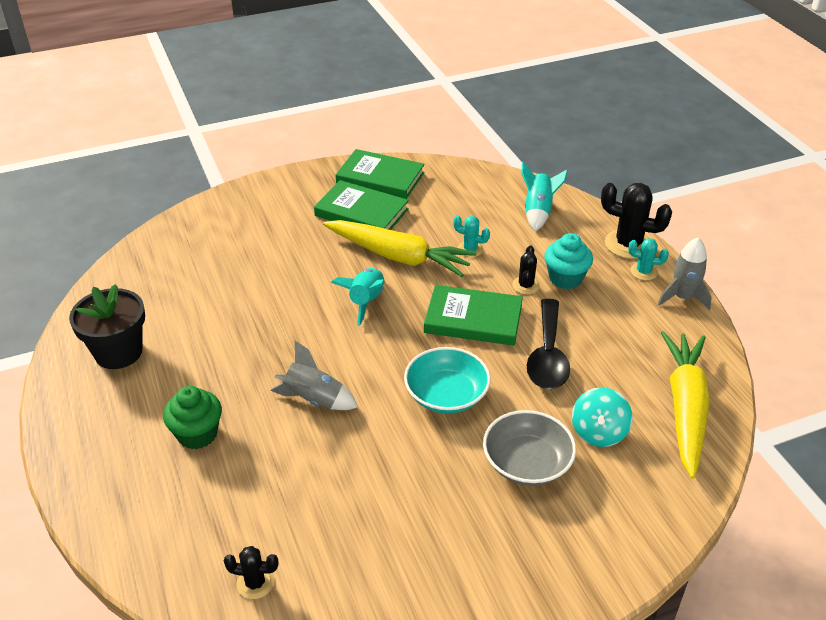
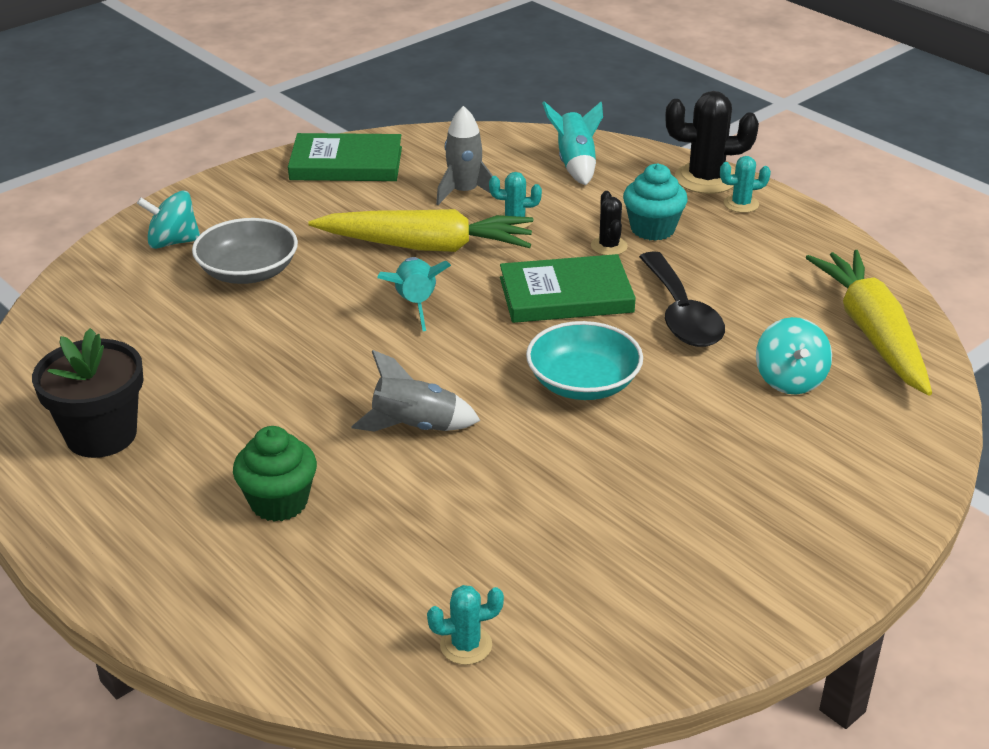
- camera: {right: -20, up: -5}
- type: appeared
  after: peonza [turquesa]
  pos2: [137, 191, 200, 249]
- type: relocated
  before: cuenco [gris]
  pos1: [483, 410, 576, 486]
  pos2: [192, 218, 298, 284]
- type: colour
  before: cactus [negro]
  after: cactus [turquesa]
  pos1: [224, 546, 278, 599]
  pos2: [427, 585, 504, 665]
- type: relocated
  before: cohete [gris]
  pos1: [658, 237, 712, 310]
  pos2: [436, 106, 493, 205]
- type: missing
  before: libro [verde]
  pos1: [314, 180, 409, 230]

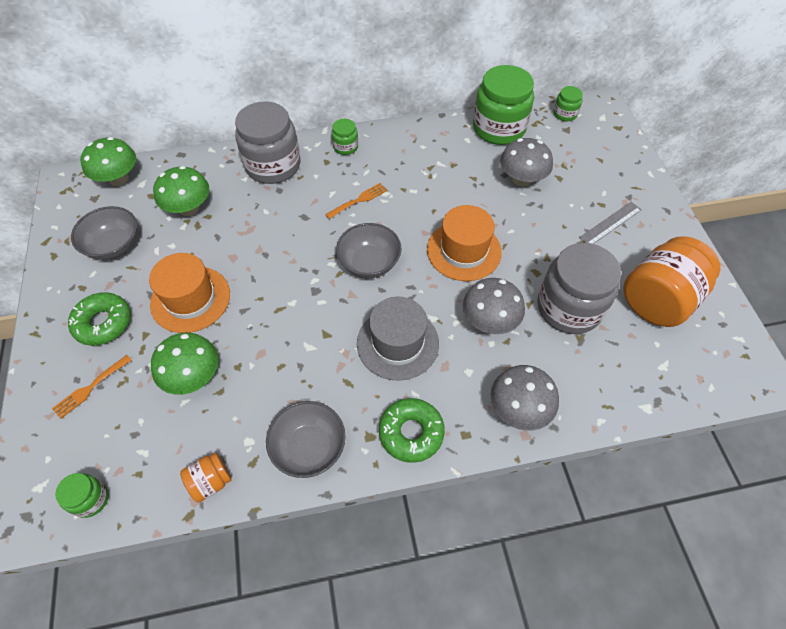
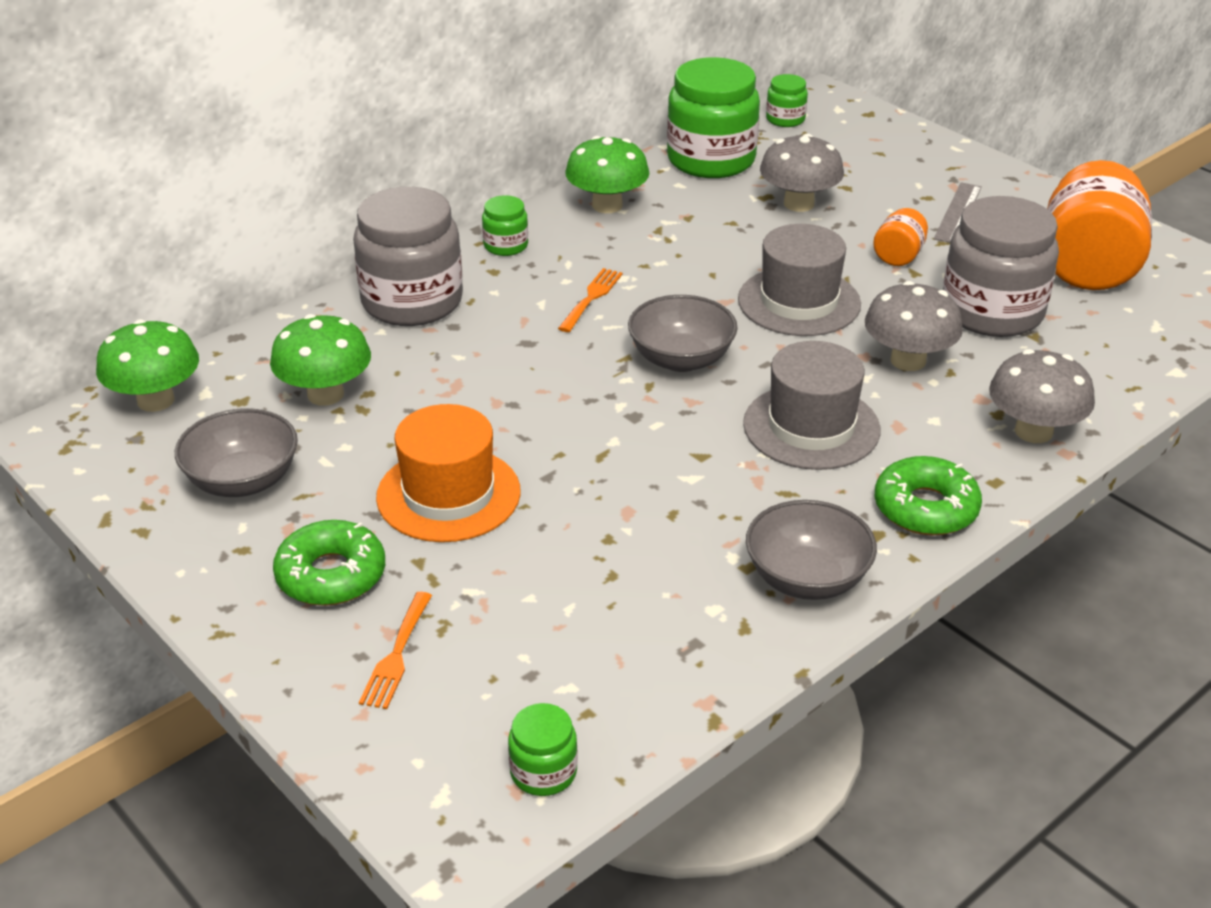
- camera: {right: -30, up: -20}
- type: relocated
  before: seta [verde]
  pos1: [151, 333, 218, 395]
  pos2: [565, 136, 649, 213]
- type: colour
  before: sombrero [naranja]
  after: sombrero [gris]
  pos1: [427, 205, 502, 281]
  pos2: [738, 224, 861, 336]
- type: relocated
  before: tarro [naranja]
  pos1: [180, 452, 232, 503]
  pos2: [873, 208, 928, 266]

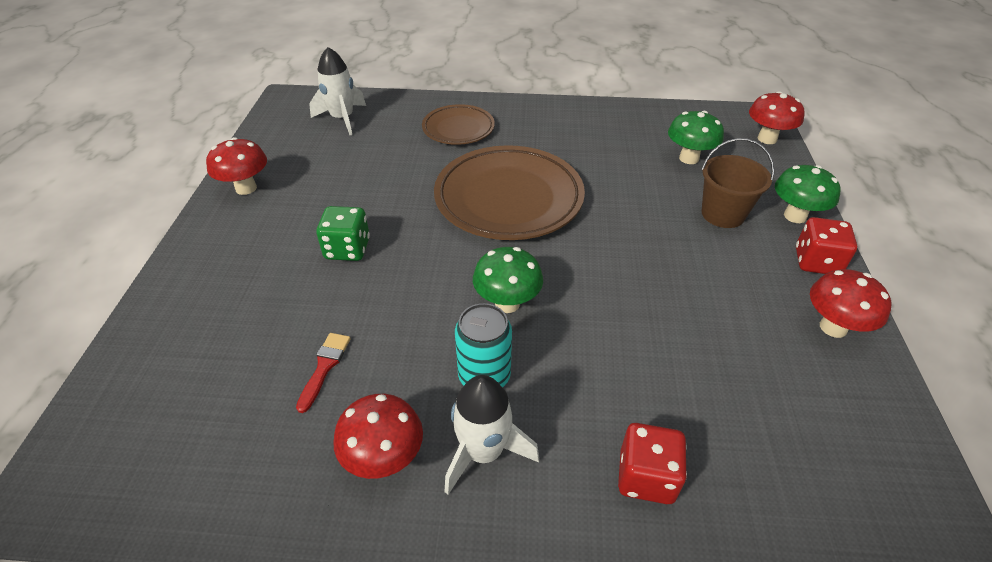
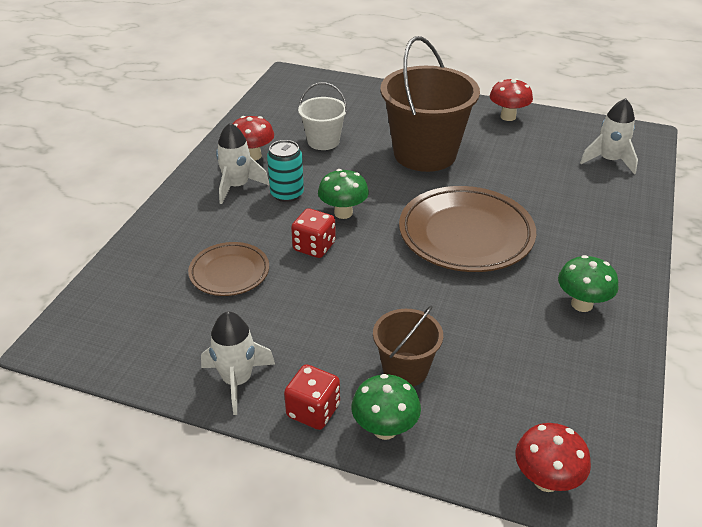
- camera: {right: 105, up: -5}
- type: relocated
  before: plato [marrón]
  pos1: [422, 104, 495, 145]
  pos2: [188, 242, 269, 296]
- type: exchanged
  before: seta [rojo]
  after: cohete [blanco]
  pos1: [810, 269, 892, 338]
  pos2: [201, 311, 275, 415]
- type: relocated
  before: dado [rojo]
  pos1: [618, 423, 687, 504]
  pos2: [291, 208, 336, 258]
- type: exchanged
  before: pincel [rojo]
  after: balde [blanco]
  pos1: [296, 333, 351, 413]
  pos2: [298, 83, 347, 150]
- type: exchanged
  before: dado [verde]
  after: balde [marrón]
  pos1: [316, 206, 370, 261]
  pos2: [380, 36, 480, 172]
- type: relocated
  before: seta [verde]
  pos1: [668, 111, 724, 164]
  pos2: [558, 255, 619, 312]

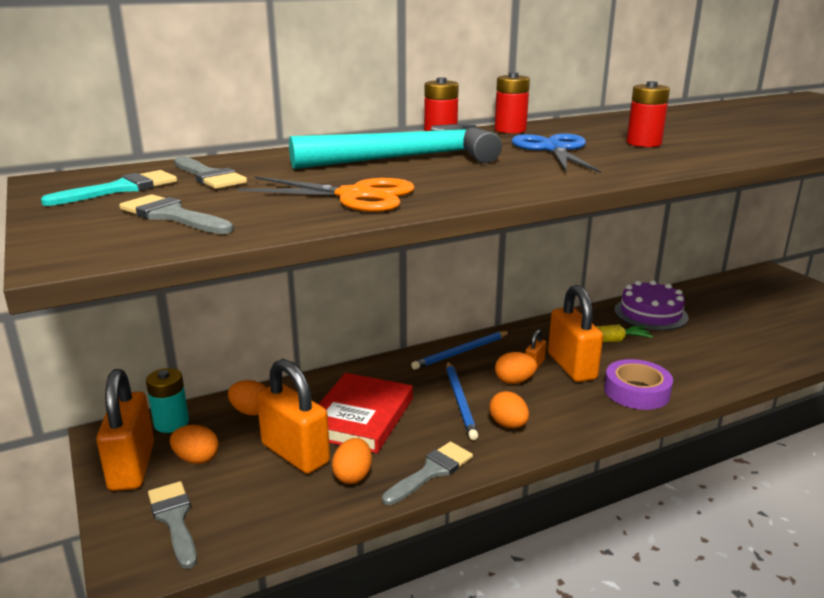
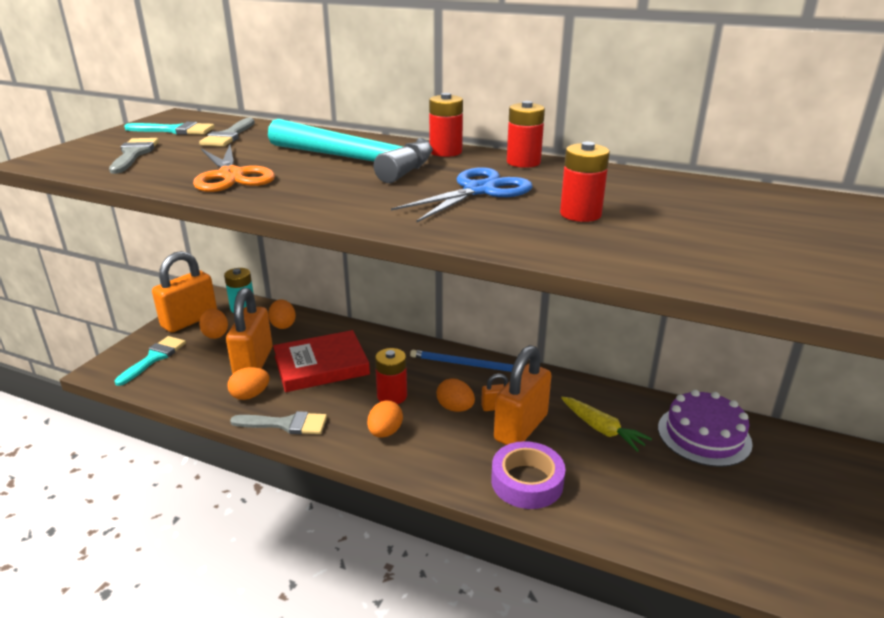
- camera: {right: 50, up: 5}
- type: colour
  before: pincel [gris]
  after: pincel [turquesa]
  pos1: [148, 481, 197, 569]
  pos2: [114, 336, 186, 386]
- type: exchanged
  before: lápiz [azul]
  after: pila [rojo]
  pos1: [446, 361, 478, 440]
  pos2: [375, 348, 407, 404]

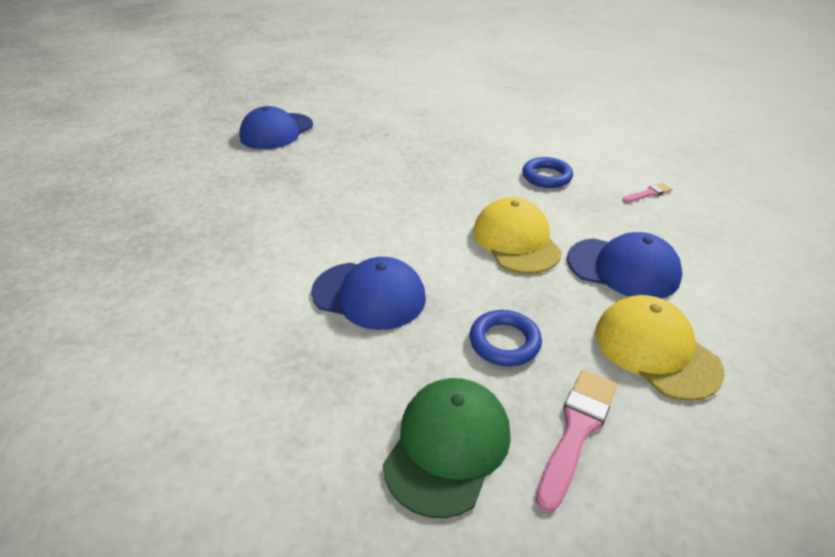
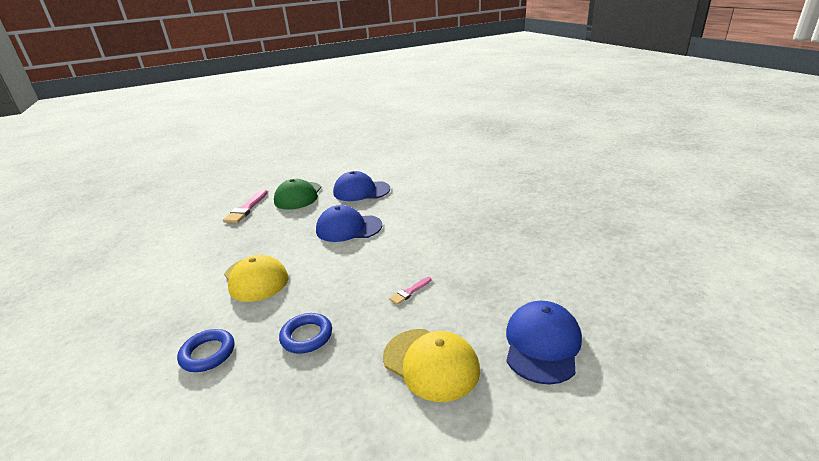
- camera: {right: 165, up: -10}
- type: relocated
  before: anillo [azul]
  pos1: [470, 310, 542, 366]
  pos2: [279, 313, 332, 354]
- type: relocated
  before: gorra [azul]
  pos1: [567, 232, 683, 298]
  pos2: [333, 171, 390, 201]
- type: relocated
  before: gorra [amarillo]
  pos1: [595, 295, 725, 401]
  pos2: [383, 329, 480, 402]
- type: relocated
  before: pincel [rosa]
  pos1: [622, 183, 672, 203]
  pos2: [389, 277, 432, 305]

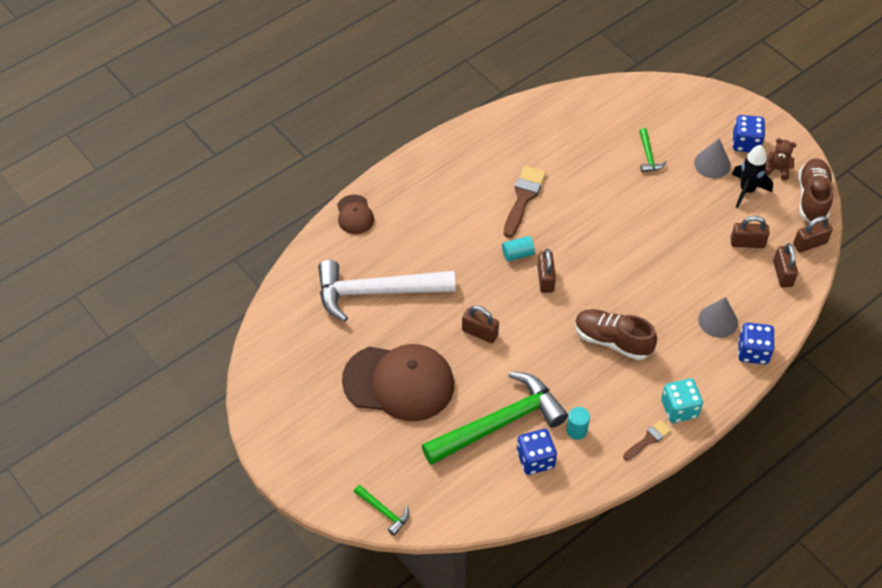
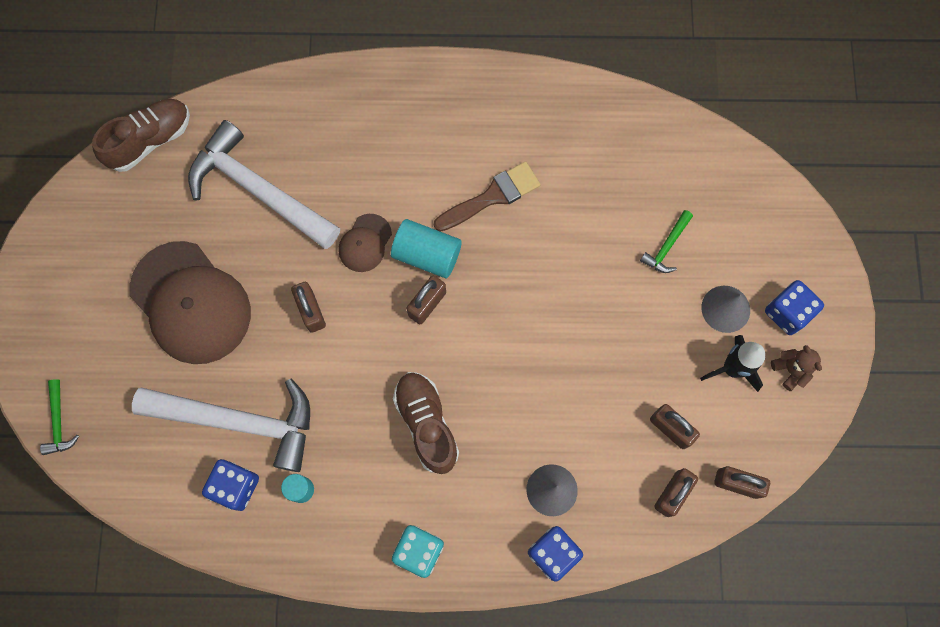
- camera: {right: 40, up: 20}
- type: relocated
  before: zapato [marrón]
  pos1: [798, 159, 833, 222]
  pos2: [92, 99, 190, 172]
- type: colour
  before: martillo [verde]
  after: martillo [blanco]
  pos1: [422, 371, 568, 465]
  pos2: [132, 379, 310, 472]
- type: relocated
  before: gorra [marrón]
  pos1: [337, 195, 374, 234]
  pos2: [338, 214, 392, 272]
- type: size
  before: cilindro [turquesa]
  pos1: [502, 236, 535, 261]
  pos2: [391, 219, 462, 278]
  scale: 1.67
- type: missing
  before: pincel [marrón]
  pos1: [623, 420, 671, 461]

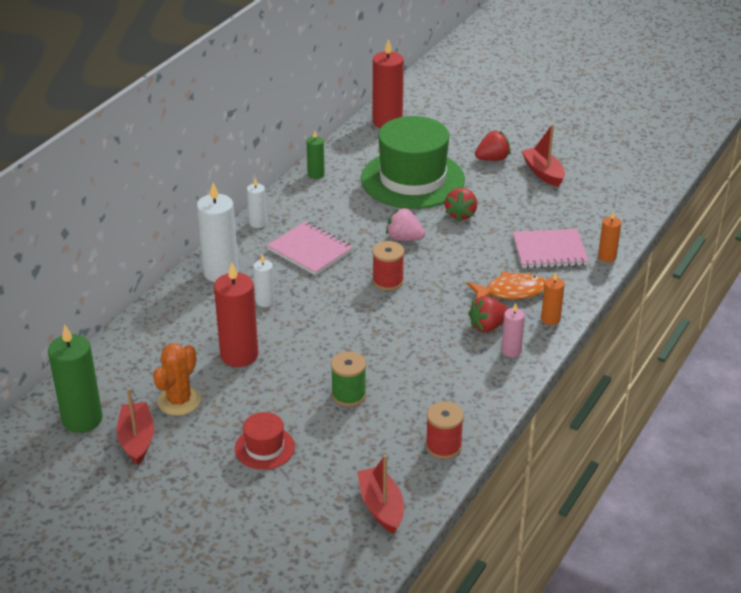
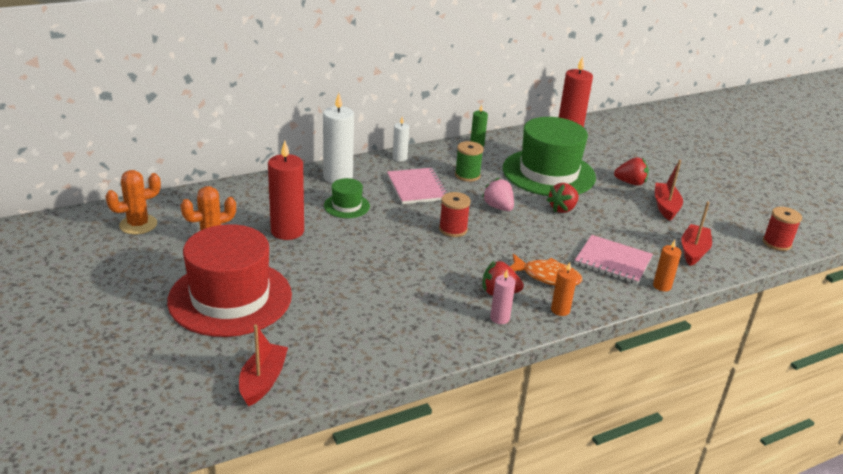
- camera: {right: 30, up: -5}
- type: exchanged
  before: vela [verde]
  after: cactus [naranja]
  pos1: [48, 325, 102, 433]
  pos2: [105, 170, 161, 234]
- type: size
  before: sombrero [rojo]
  pos1: [235, 412, 295, 470]
  pos2: [167, 224, 292, 337]
  scale: 2.22
- type: exchanged
  before: vela [blanco]
  after: sombrero [verde]
  pos1: [253, 255, 275, 307]
  pos2: [324, 178, 370, 218]
- type: relocated
  before: carrete [verde]
  pos1: [331, 351, 366, 407]
  pos2: [455, 141, 484, 182]
- type: relocated
  before: barco [rojo]
  pos1: [116, 388, 154, 465]
  pos2: [681, 201, 712, 266]
- type: relocated
  before: carrete [rojo]
  pos1: [425, 402, 464, 459]
  pos2: [763, 207, 802, 251]

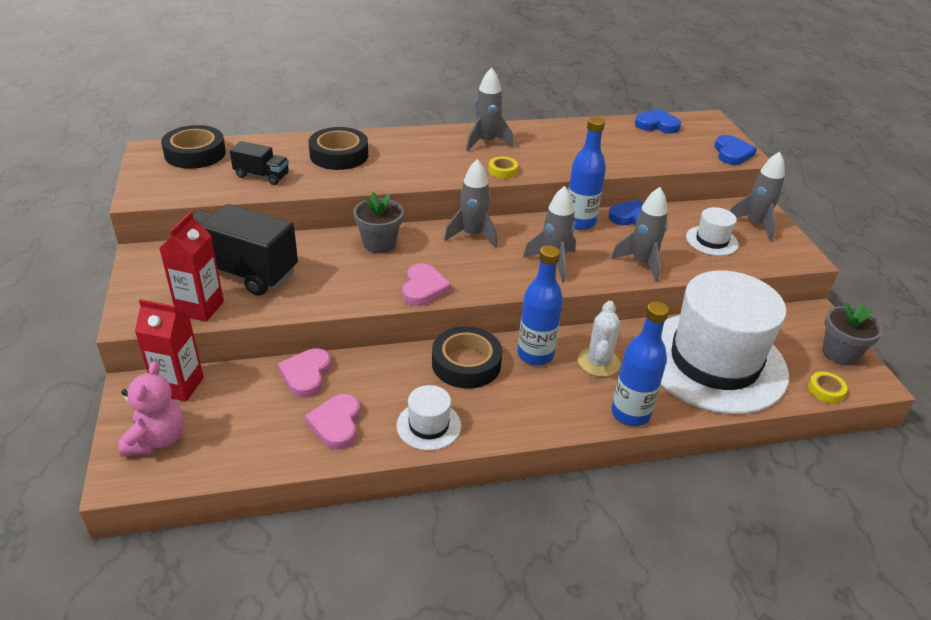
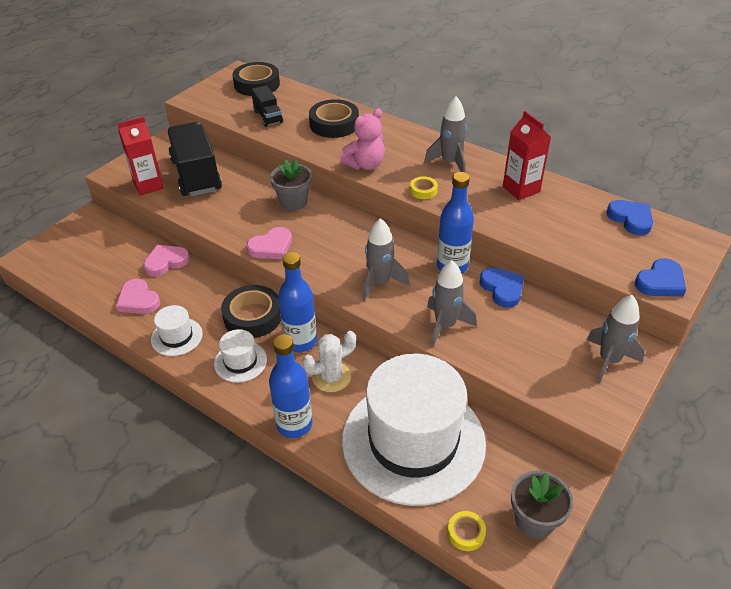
- camera: {right: 50, up: 5}
- type: spun
  before: corazón [rosa]
  pos1: [305, 394, 360, 450]
  pos2: [116, 279, 160, 314]
  turn: -90
- type: relocated
  before: sombrero [blanco]
  pos1: [686, 207, 739, 256]
  pos2: [214, 329, 267, 383]
- type: relocated
  before: osito [rosa]
  pos1: [119, 361, 184, 456]
  pos2: [340, 109, 385, 170]
- type: relocated
  before: cartón de leche [rojo]
  pos1: [135, 299, 204, 401]
  pos2: [503, 111, 551, 200]
- type: missing
  before: cohete [gris]
  pos1: [444, 159, 497, 248]

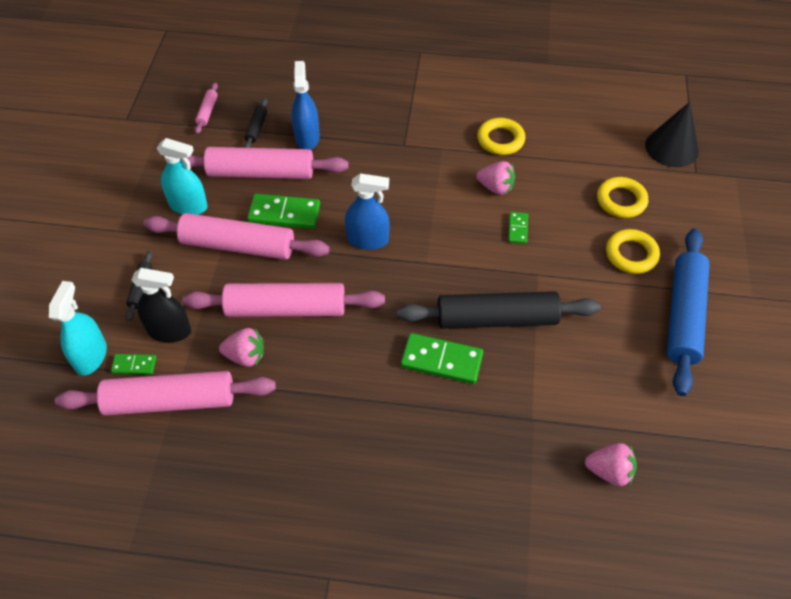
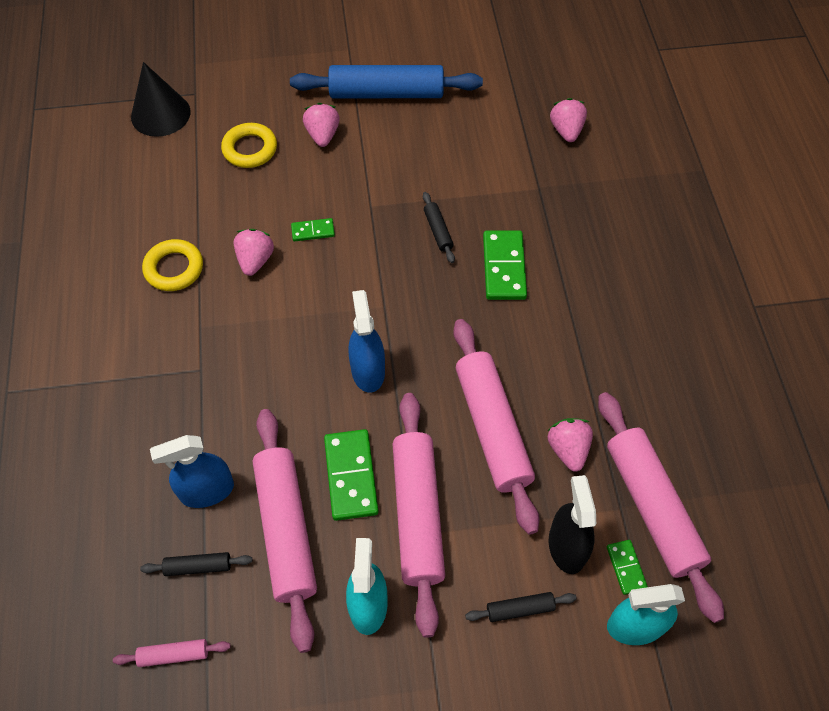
- camera: {right: -105, up: 5}
- type: exchanged
  before: anillo [amarillo]
  after: fresa [rosa]
  pos1: [606, 229, 660, 274]
  pos2: [303, 103, 340, 147]
- type: size
  before: rodillo [negro]
  pos1: [397, 291, 601, 329]
  pos2: [423, 192, 455, 263]
  scale: 0.43

